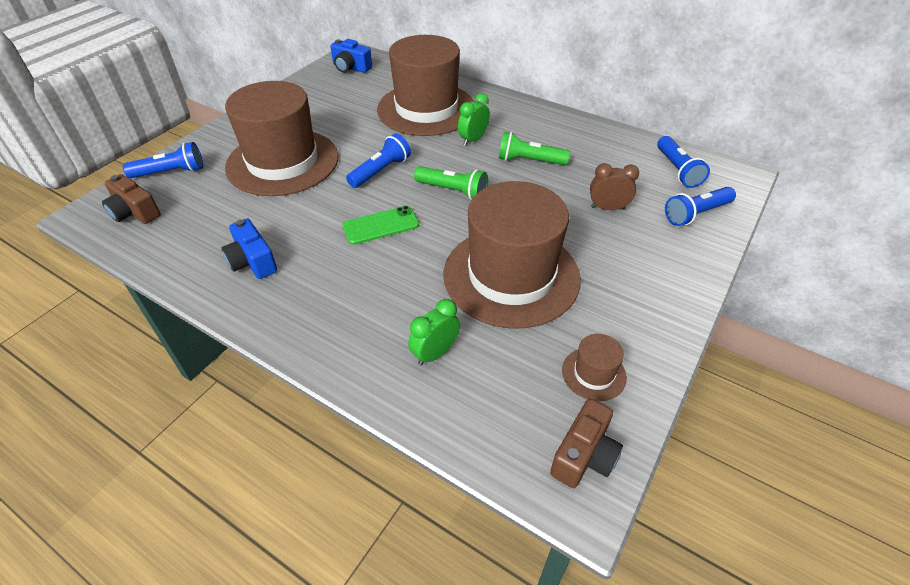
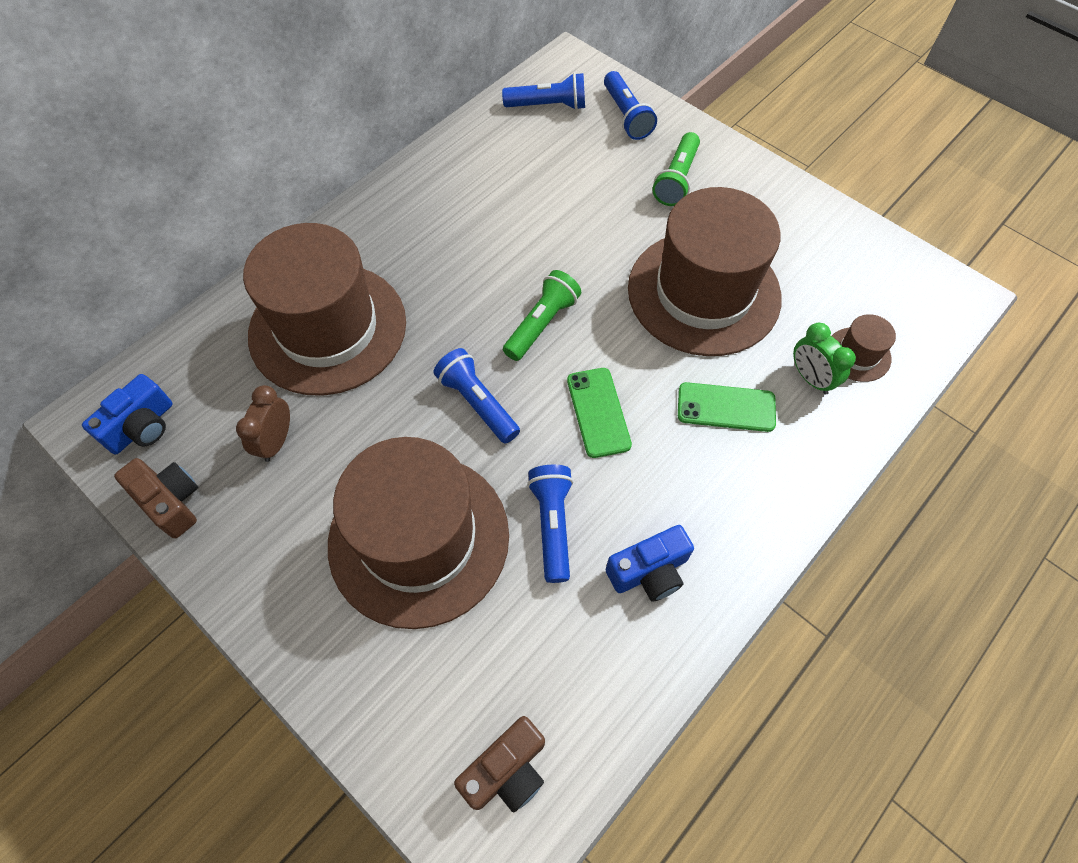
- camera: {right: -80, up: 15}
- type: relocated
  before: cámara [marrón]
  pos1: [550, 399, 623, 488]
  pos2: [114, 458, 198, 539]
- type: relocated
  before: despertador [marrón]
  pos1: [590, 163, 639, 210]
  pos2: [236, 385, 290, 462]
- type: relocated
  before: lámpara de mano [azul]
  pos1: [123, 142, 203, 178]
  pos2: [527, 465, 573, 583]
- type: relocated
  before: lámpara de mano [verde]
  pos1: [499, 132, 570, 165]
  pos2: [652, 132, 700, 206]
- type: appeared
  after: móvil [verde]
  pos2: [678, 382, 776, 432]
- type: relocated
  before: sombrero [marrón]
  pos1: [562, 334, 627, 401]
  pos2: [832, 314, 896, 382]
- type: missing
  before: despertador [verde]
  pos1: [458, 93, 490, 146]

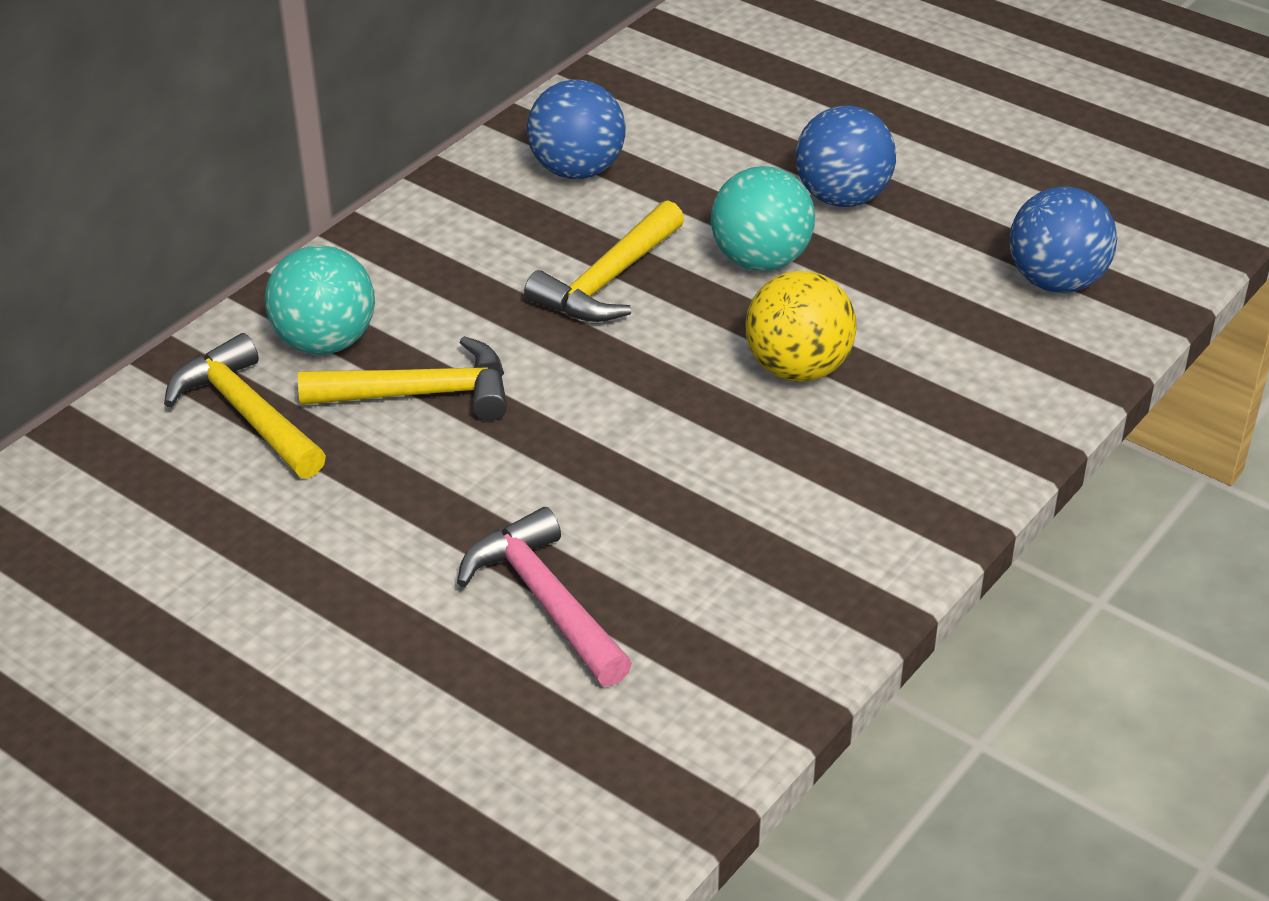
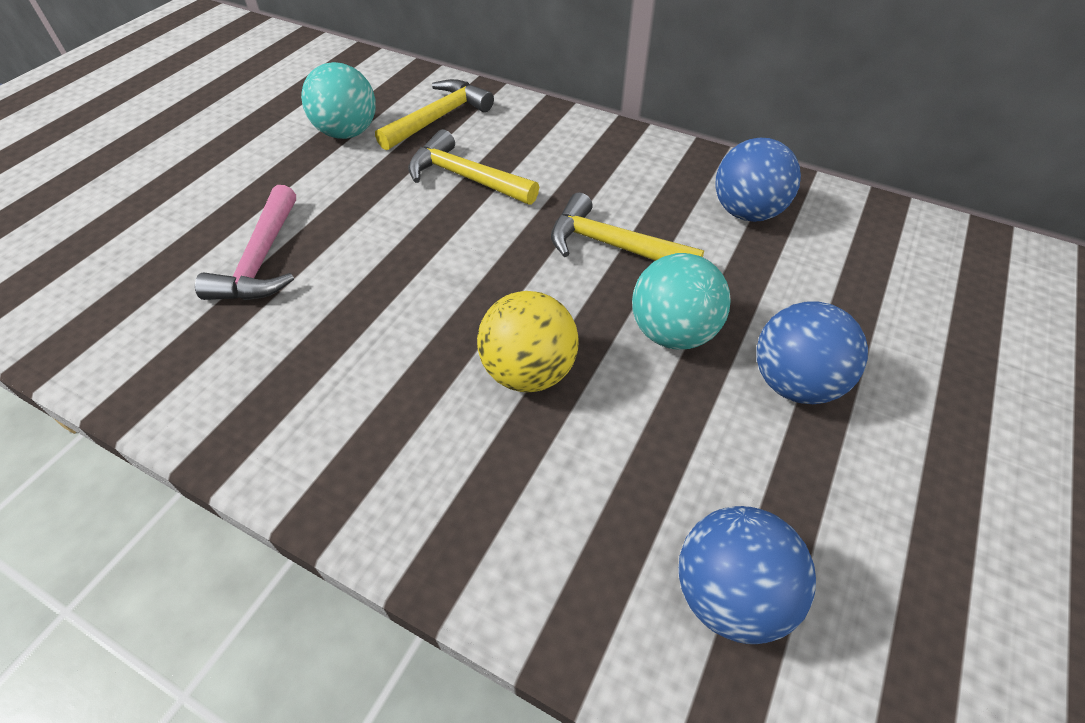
- camera: {right: 80, up: 10}
- type: spun
  before: martillo [rosa]
  pos1: [457, 507, 632, 686]
  pos2: [195, 185, 296, 300]
  turn: 135
- type: relocated
  before: pelota [turquesa]
  pos1: [265, 245, 375, 355]
  pos2: [301, 62, 376, 139]
- type: spun
  before: martillo [amarillo]
  pos1: [298, 336, 507, 421]
  pos2: [408, 129, 539, 205]
  turn: 135

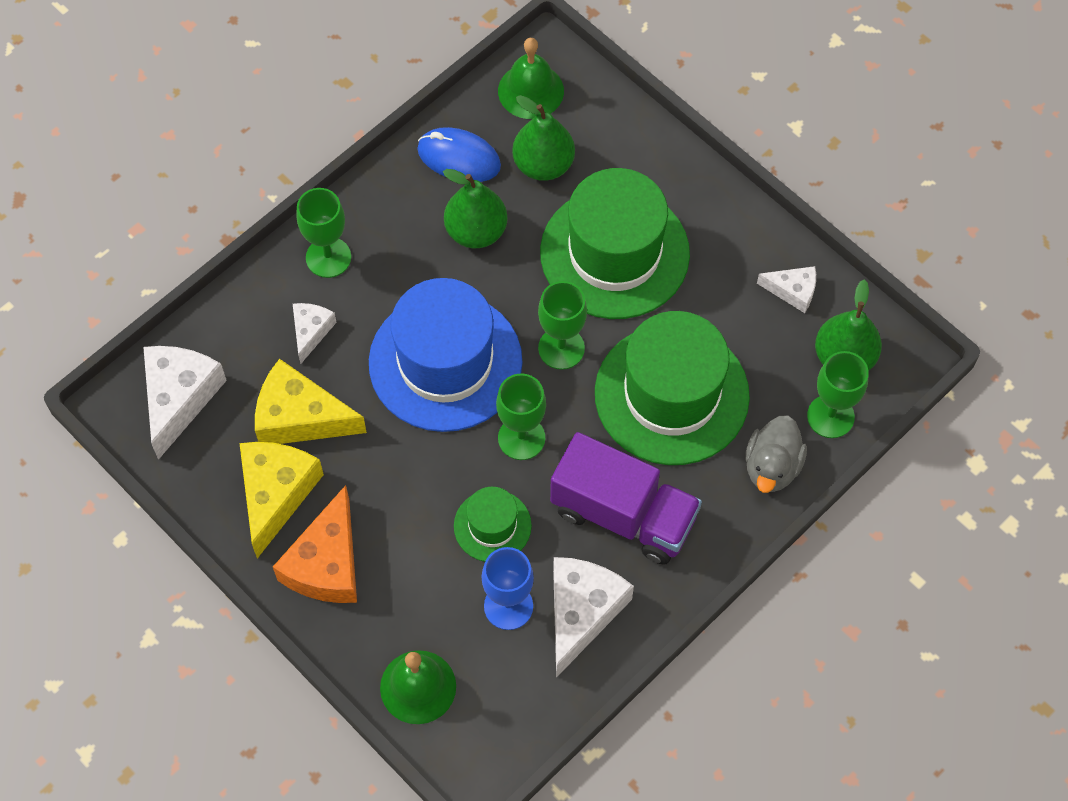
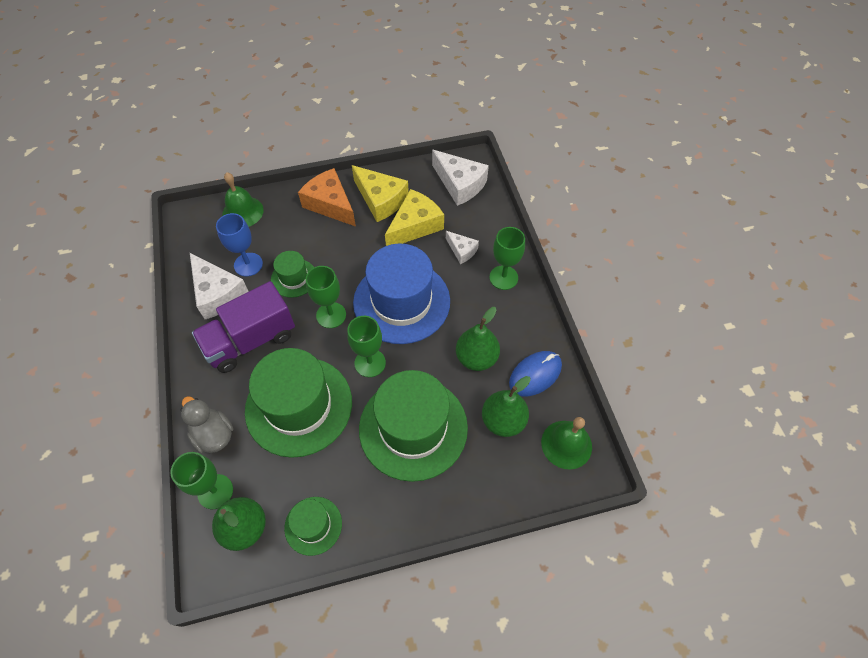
- camera: {right: 120, up: -5}
- type: exchanged
  before: queso [blanco]
  after: sombrero [verde]
  pos1: [757, 266, 816, 313]
  pos2: [284, 497, 342, 556]

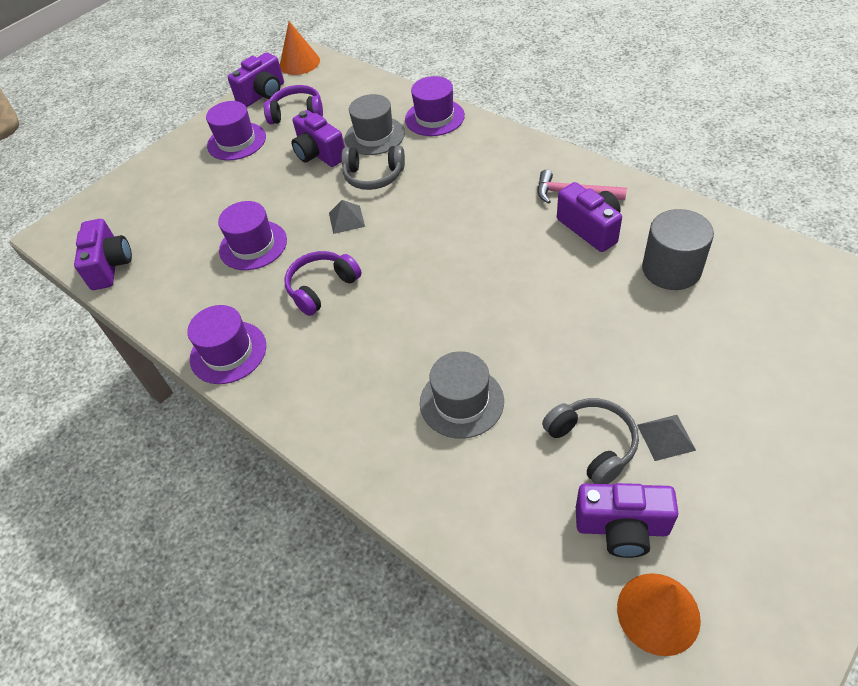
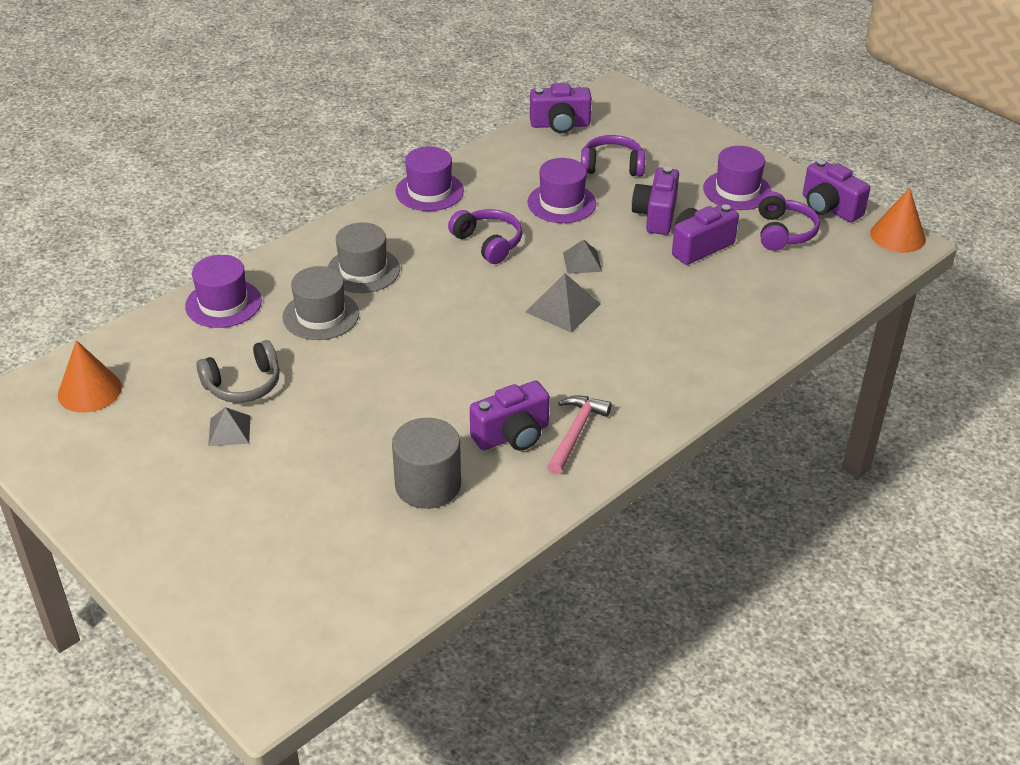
- camera: {right: 90, up: -10}
- type: relocated
  before: sombrero [morado]
  pos1: [405, 76, 465, 136]
  pos2: [185, 255, 262, 328]
- type: relocated
  before: sombrero [gris]
  pos1: [345, 94, 405, 155]
  pos2: [327, 223, 400, 293]
- type: appeared
  after: pirámide [gris]
  pos2: [526, 273, 601, 333]
- type: appeared
  after: auriculares [morado]
  pos2: [581, 135, 646, 177]
- type: relocated
  before: cámara [morado]
  pos1: [576, 483, 678, 558]
  pos2: [632, 167, 679, 235]
- type: missing
  before: auriculares [gris]
  pos1: [341, 146, 405, 190]

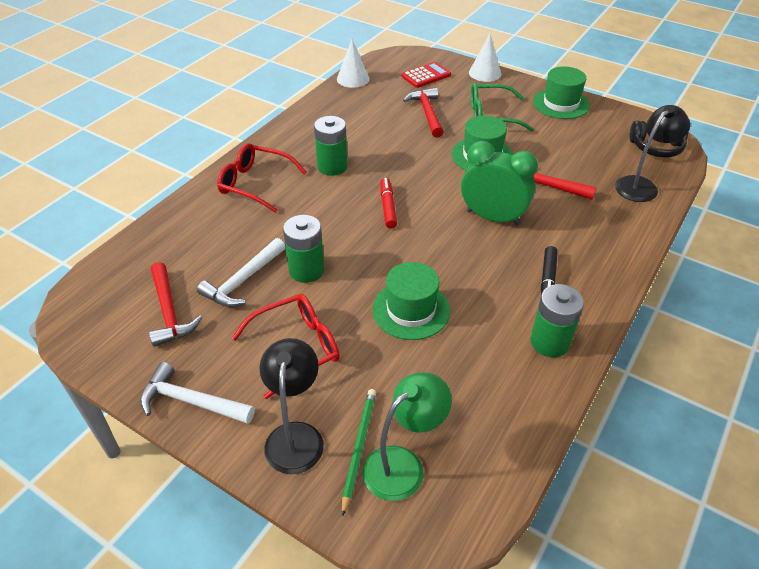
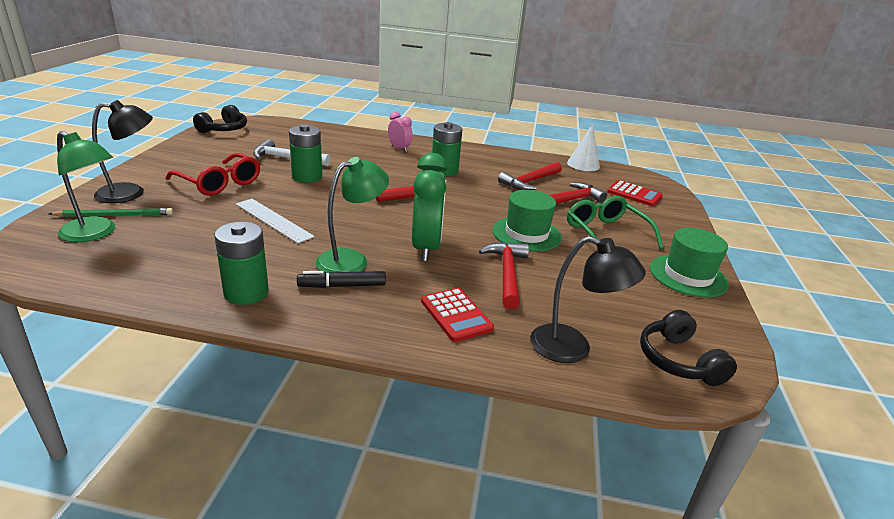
- camera: {right: 65, up: -15}
- type: appeared
  after: auriculares [negro]
  pos2: [193, 105, 247, 133]
- type: exchanged
  before: sombrero [verde]
  after: regla [blanco]
  pos1: [372, 262, 450, 340]
  pos2: [236, 199, 315, 243]
- type: appeared
  after: lámpara [verde]
  pos2: [316, 157, 389, 273]
- type: exchanged
  before: gafas [rojo]
  after: despertador [rosa]
  pos1: [217, 143, 307, 213]
  pos2: [388, 112, 413, 152]
- type: appeared
  after: calculadora [rojo]
  pos2: [421, 288, 494, 342]
- type: relocated
  before: martillo [rojo]
  pos1: [149, 262, 202, 347]
  pos2: [498, 162, 562, 190]
- type: missing
  before: martillo [blanco]
  pos1: [140, 362, 255, 424]
- type: missing
  before: cono [blanco]
  pos1: [469, 34, 501, 82]

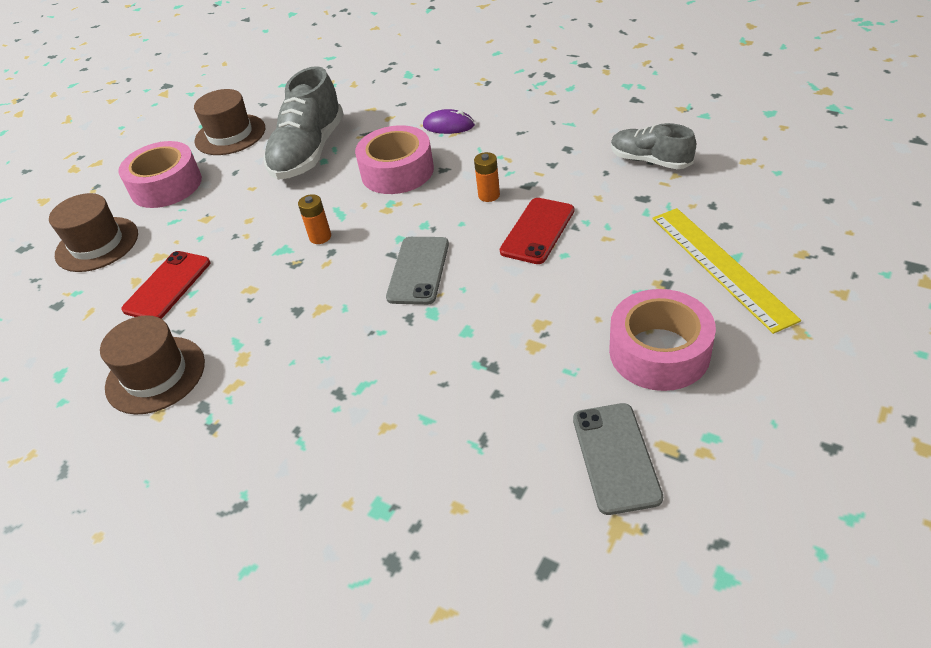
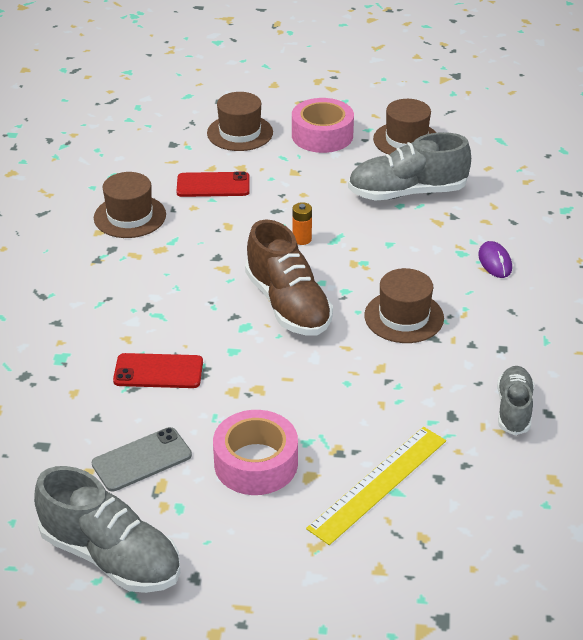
- camera: {right: 60, up: -5}
- type: appeared
  after: zapato [gris]
  pos2: [34, 466, 180, 593]
- type: relocated
  before: móvil [rojo]
  pos1: [500, 198, 574, 264]
  pos2: [113, 353, 203, 388]
- type: exchanged
  before: móvil [gris]
  after: zapato [marrón]
  pos1: [386, 237, 449, 305]
  pos2: [245, 220, 333, 336]
- type: exchanged
  before: pila [naranja]
  after: sombrero [marrón]
  pos1: [474, 152, 500, 202]
  pos2: [364, 268, 444, 343]
- type: missing
  before: cinta adhesiva [rosa]
  pos1: [355, 125, 434, 194]

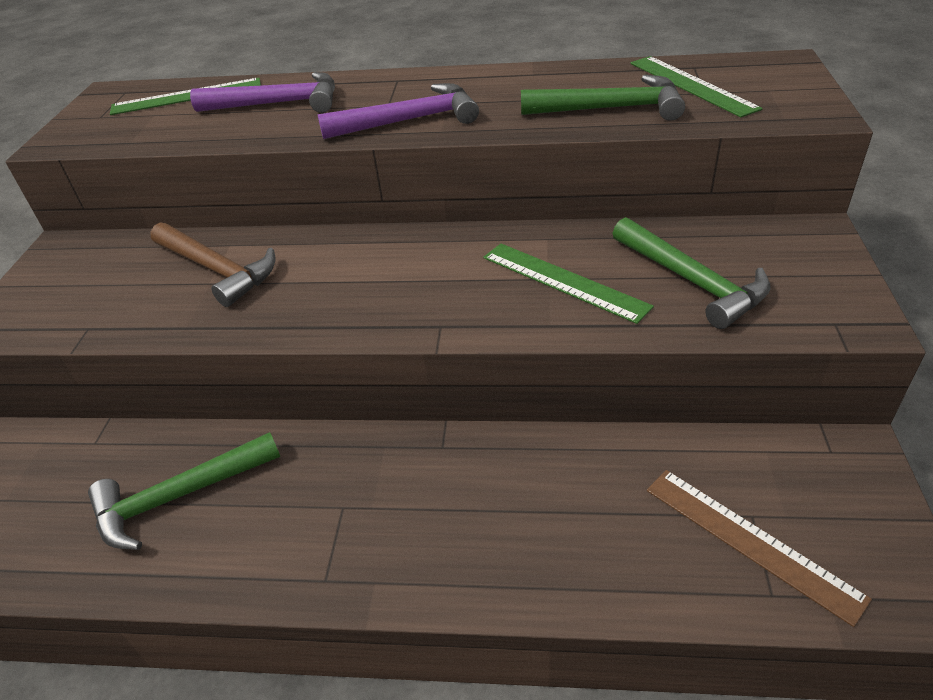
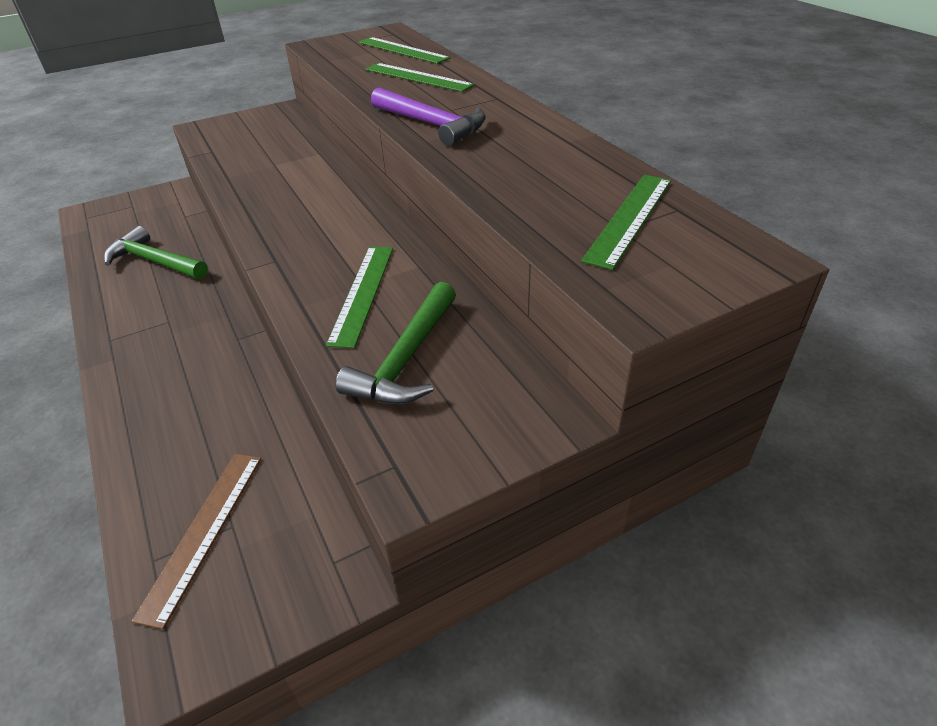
- camera: {right: 55, up: 0}
- type: exchanged
  before: martillo [morado]
  after: regla [verde]
  pos1: [190, 72, 335, 113]
  pos2: [365, 63, 475, 92]
- type: missing
  before: martillo [marrón]
  pos1: [150, 222, 276, 307]
- type: missing
  before: martillo [verde]
  pos1: [521, 75, 685, 121]

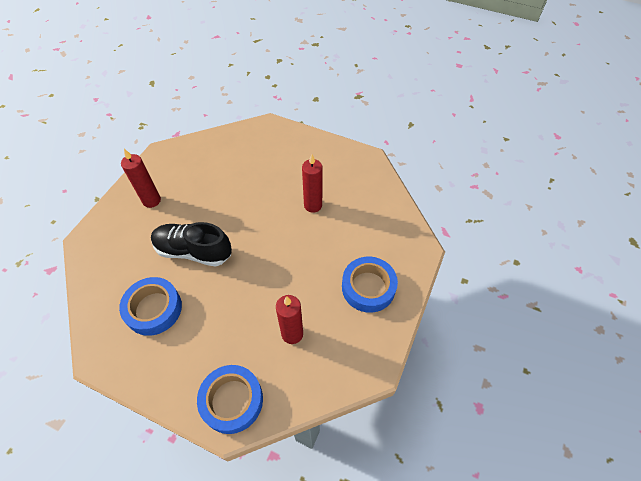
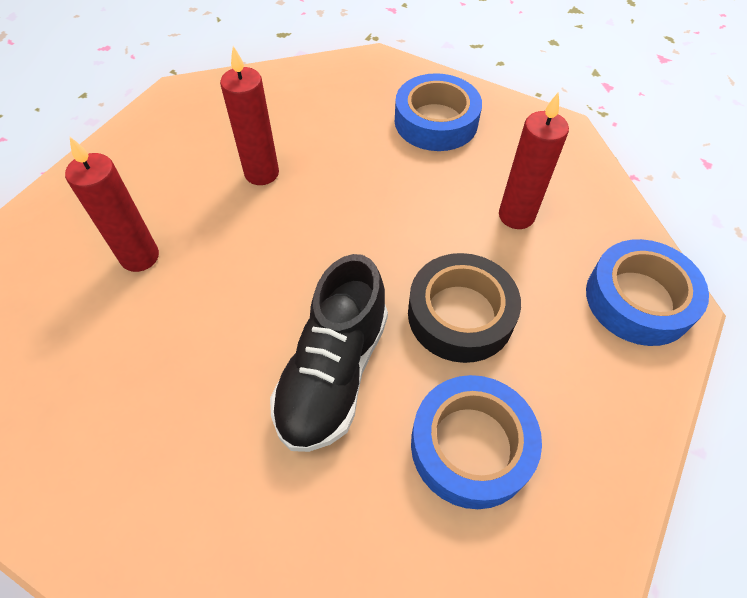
- camera: {right: -85, up: 0}
- type: relocated
  before: vela [rojo]
  pos1: [121, 149, 161, 208]
  pos2: [65, 136, 159, 272]
- type: appeared
  after: cinta adhesiva [negro]
  pos2: [408, 253, 521, 363]

